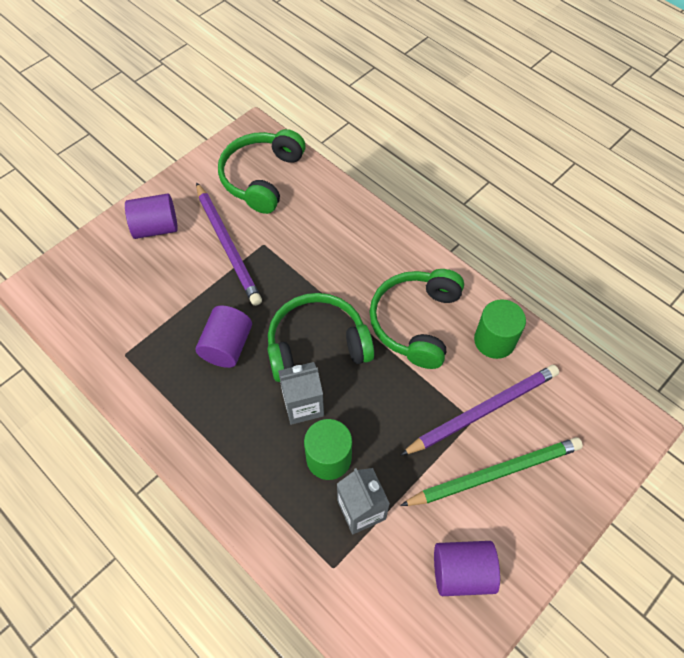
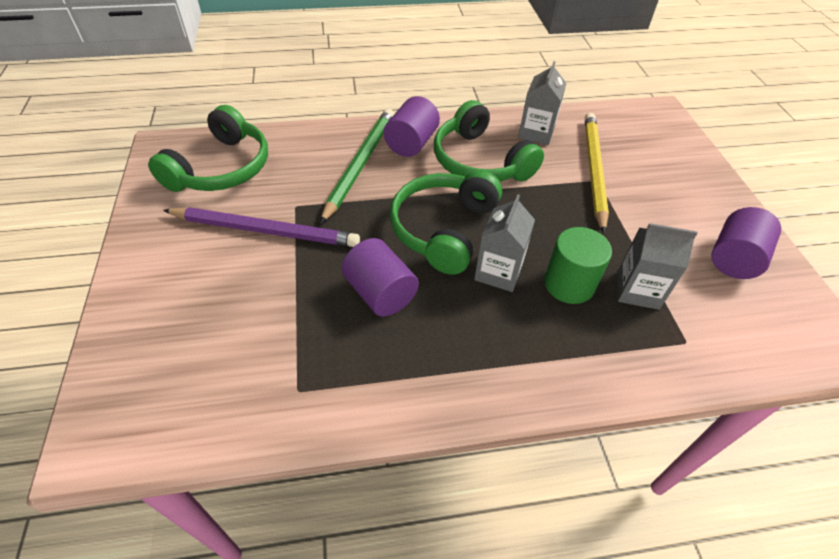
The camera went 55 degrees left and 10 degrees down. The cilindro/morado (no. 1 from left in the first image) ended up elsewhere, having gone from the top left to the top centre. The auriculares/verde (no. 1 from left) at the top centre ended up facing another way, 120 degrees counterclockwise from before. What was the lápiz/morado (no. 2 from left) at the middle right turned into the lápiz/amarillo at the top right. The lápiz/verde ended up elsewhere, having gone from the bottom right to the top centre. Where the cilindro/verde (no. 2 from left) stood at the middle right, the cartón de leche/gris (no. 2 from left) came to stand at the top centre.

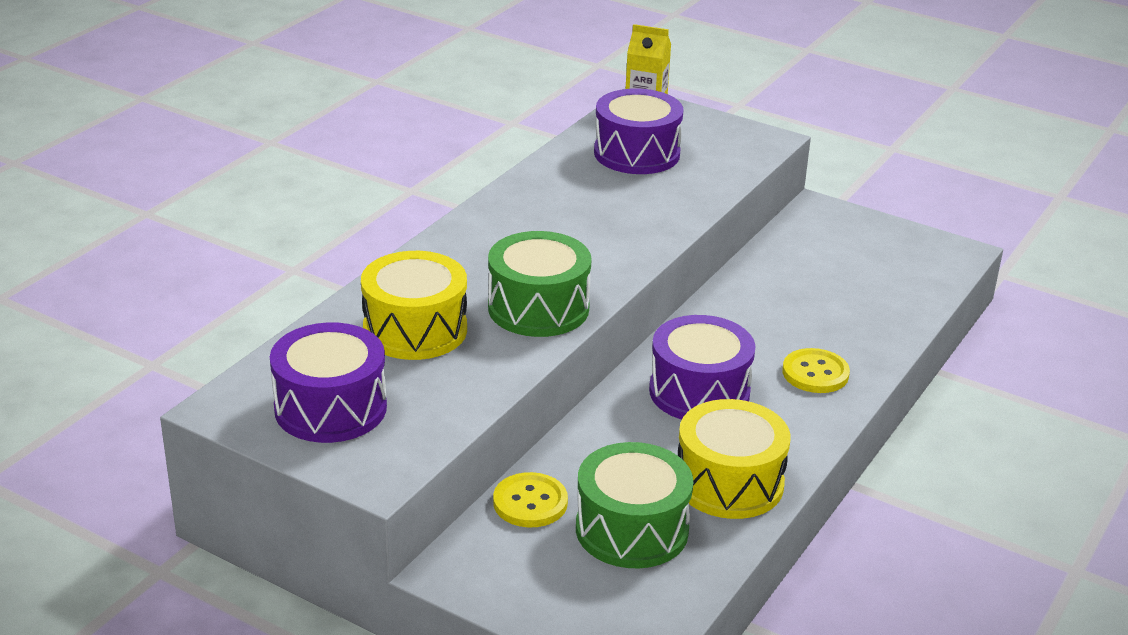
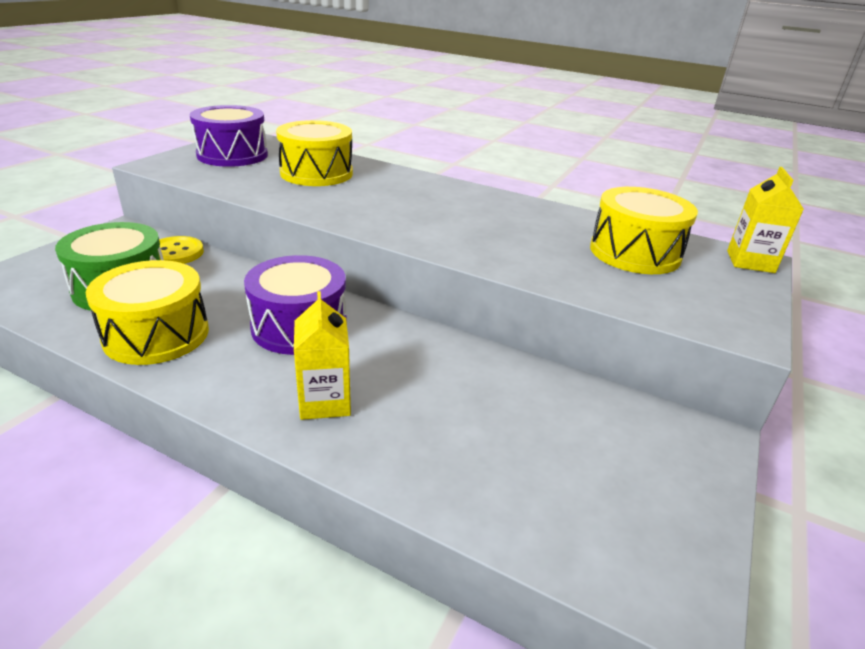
The camera went 85 degrees right and 0 degrees up. The second view lost the tambor/verde (no. 1 from left) at the centre. What was the tambor/morado (no. 2 from left) at the top centre turned into the tambor/amarillo (no. 3 from left) at the middle right. Where the botón/amarillo (no. 2 from left) stood at the middle right, the cartón de leche/amarillo (no. 1 from left) came to stand at the centre.

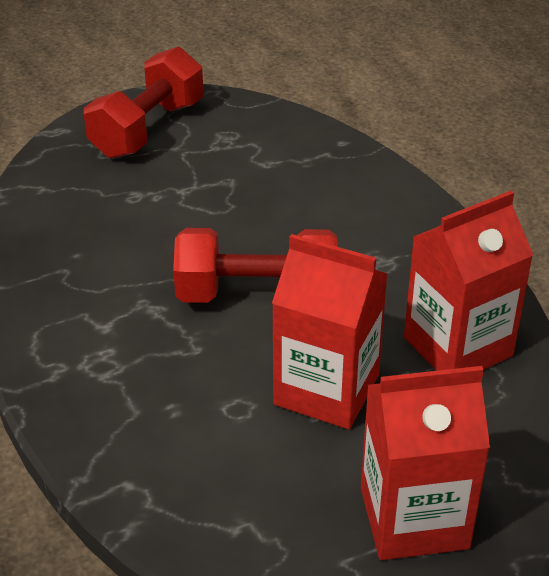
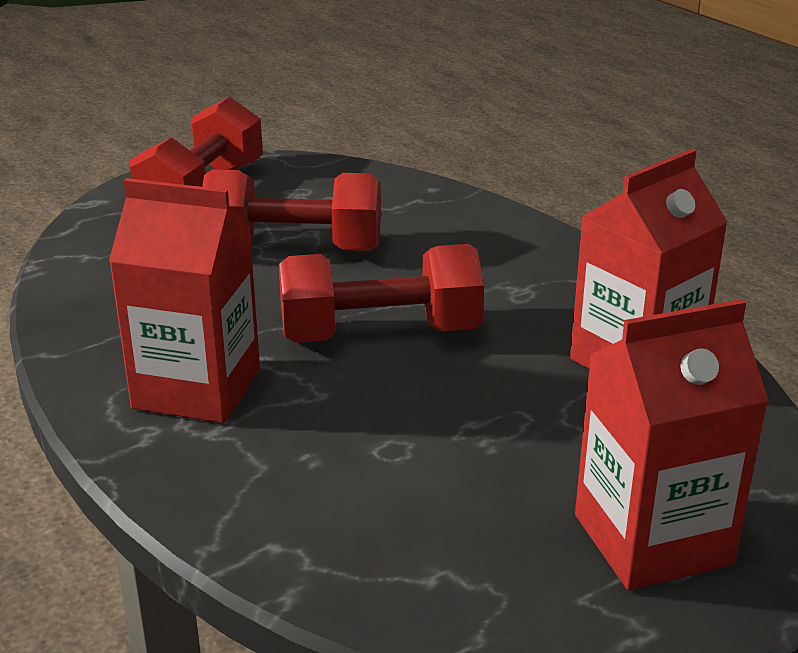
The camera went 10 degrees left and 10 degrees down. The cartón de leche/rojo (no. 1 from left) ended up elsewhere, having gone from the centre to the middle left. The second view gained the mancuerna/rojo (no. 2 from left) at the top centre.

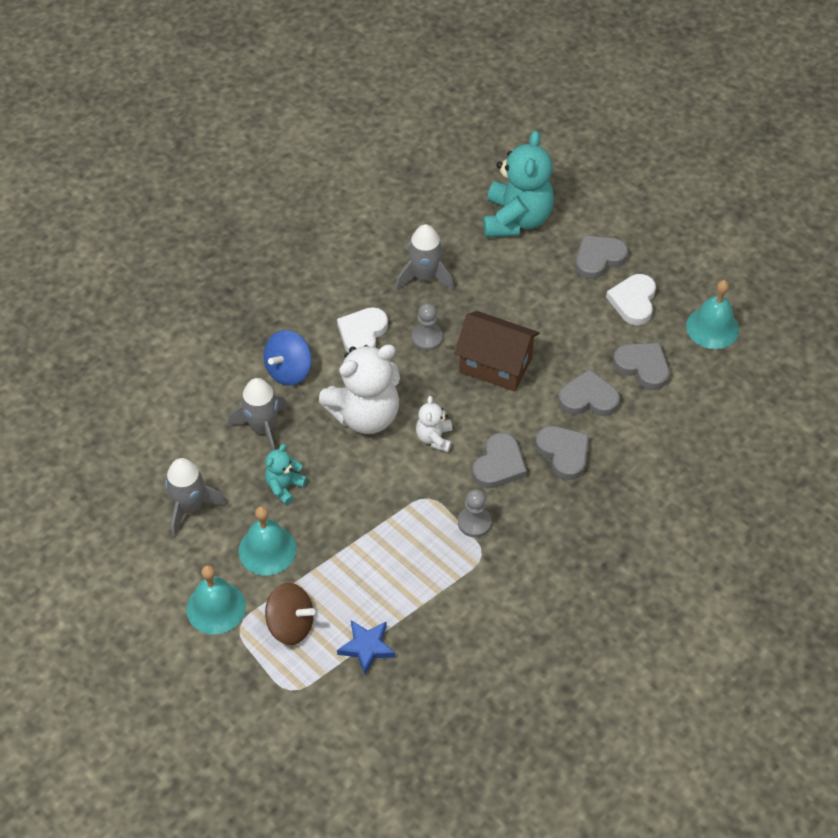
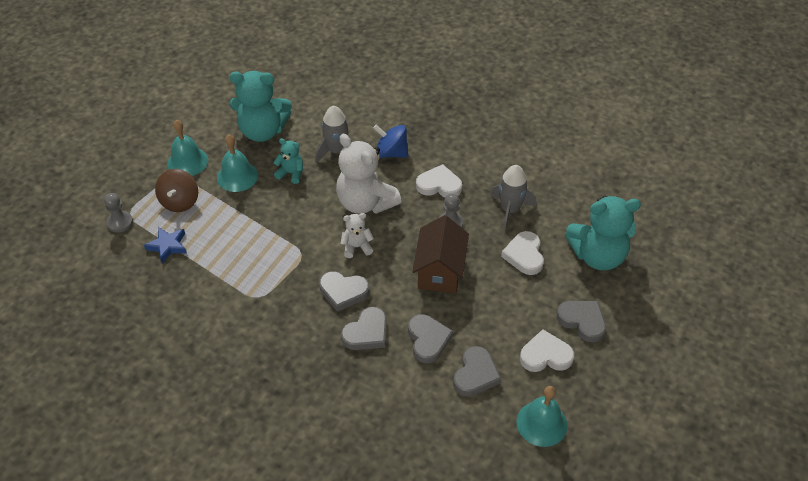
The camera went 75 degrees right and 5 degrees down. Where the cohete/gris (no. 1 from left) stood at the middle left, the osito/turquesa (no. 1 from left) came to stand at the top left. The peón/gris (no. 2 from left in the first image) ended up elsewhere, having gone from the centre to the middle left. The second view gained the corazón/blanco (no. 2 from left) at the centre.

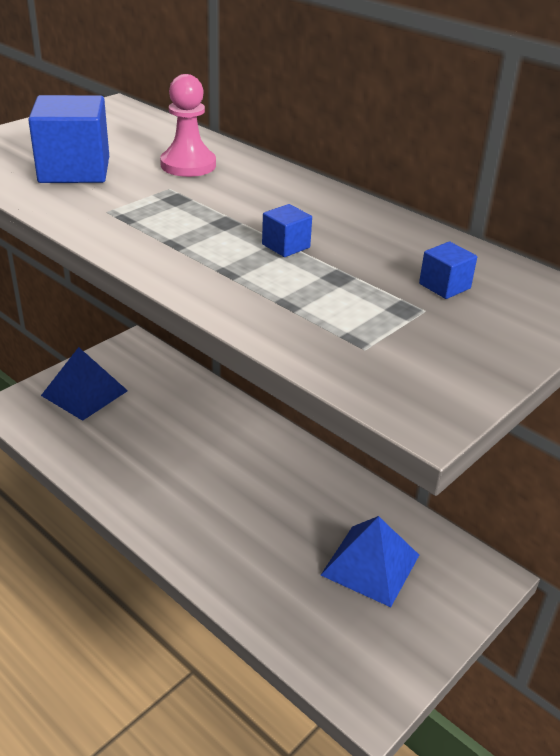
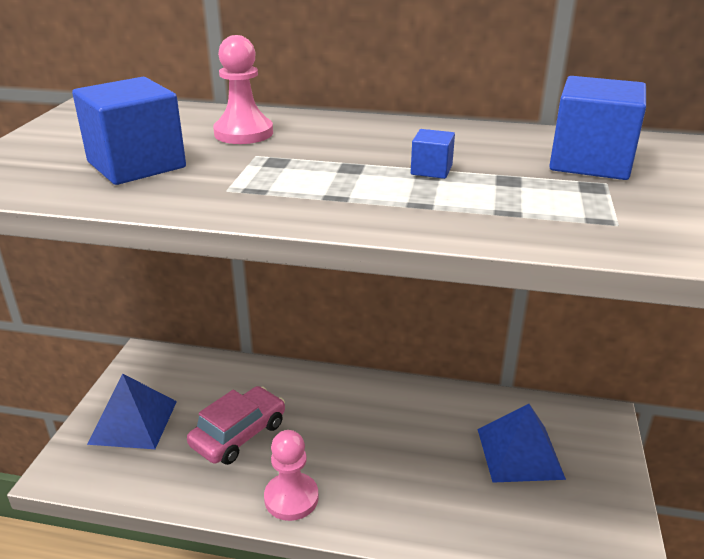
The camera went 30 degrees left and 5 degrees down. The size of the cubo/azul (no. 3 from left) at the middle right changed by a factor of 2.13. The second view gained the coche/rosa at the bottom centre. The second view gained the peón/rosa (no. 2 from left) at the bottom centre.

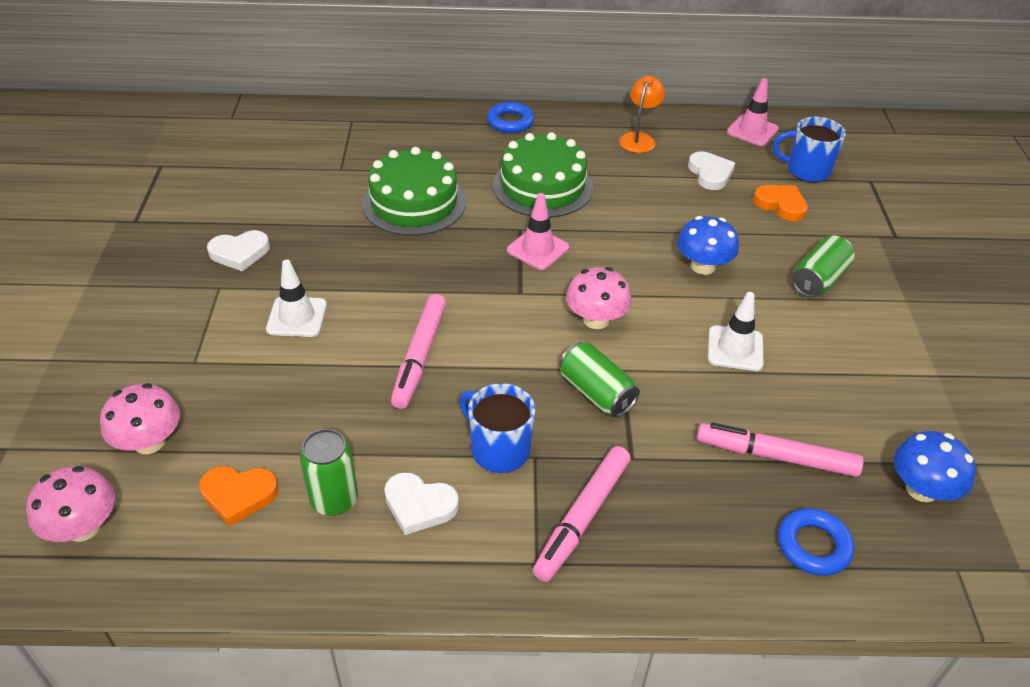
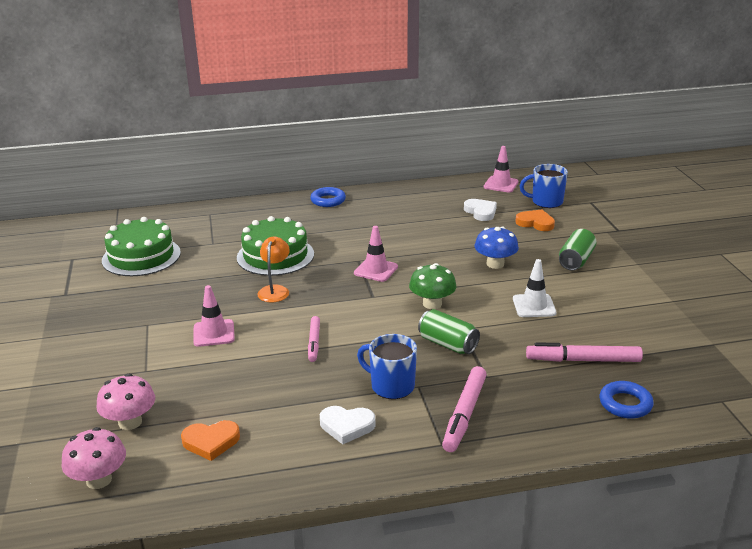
The camera went 10 degrees left and 15 degrees down. The second view lost the corazón/blanco (no. 1 from left) at the middle left. What was the cono de tráfico/blanco (no. 1 from left) at the middle left turned into the cono de tráfico/rosa (no. 1 from left) at the middle left. The second view lost the lata/verde (no. 1 from left) at the bottom left. The size of the rotulador/rosa (no. 1 from left) at the centre changed by a factor of 0.64. The tarta/verde (no. 2 from left in the first image) ended up elsewhere, having gone from the top centre to the middle left. What was the seta/rosa (no. 3 from left) at the centre turned into the seta/verde at the centre. The lámpara/naranja ended up elsewhere, having gone from the top centre to the centre. The second view lost the seta/azul (no. 2 from left) at the bottom right.

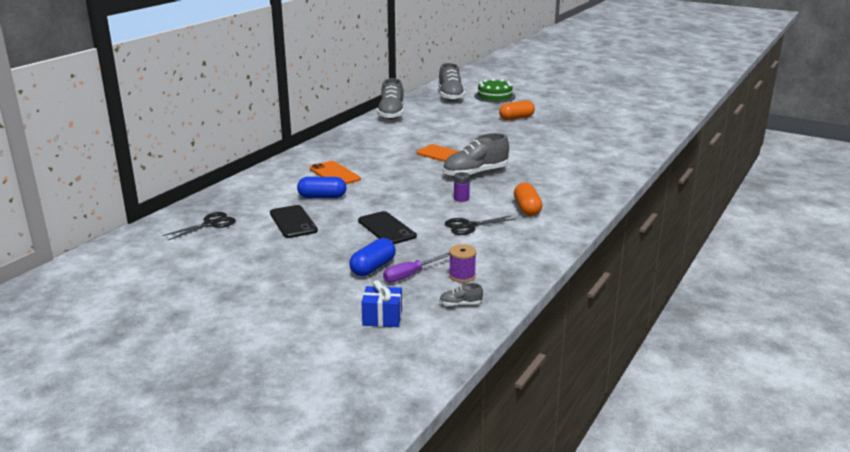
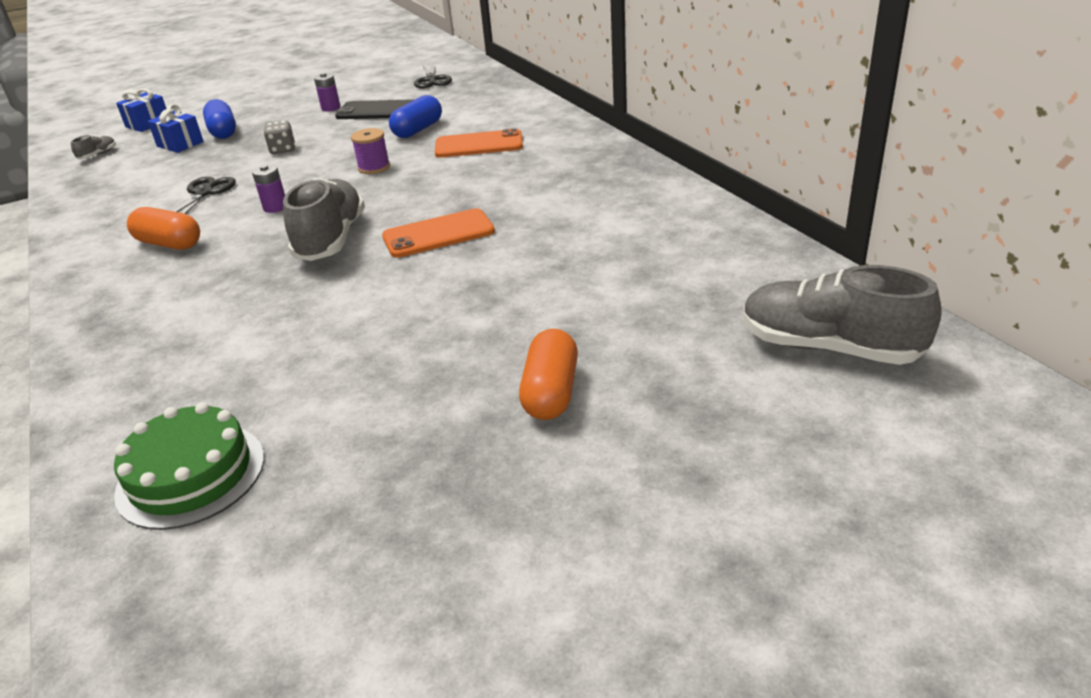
The camera went 125 degrees right and 10 degrees up. Where the móvil/negro (no. 2 from left) stood at the centre, the dado/gris came to stand at the top left. The second view lost the zapato/gris (no. 1 from left) at the top centre. Where the destornillador/morado stood at the centre, the regalo/azul (no. 2 from left) came to stand at the top left. The carrete/morado ended up elsewhere, having gone from the centre to the top centre. The tarta/verde ended up elsewhere, having gone from the top centre to the bottom left. The second view gained the pila/morado (no. 2 from left) at the top left.

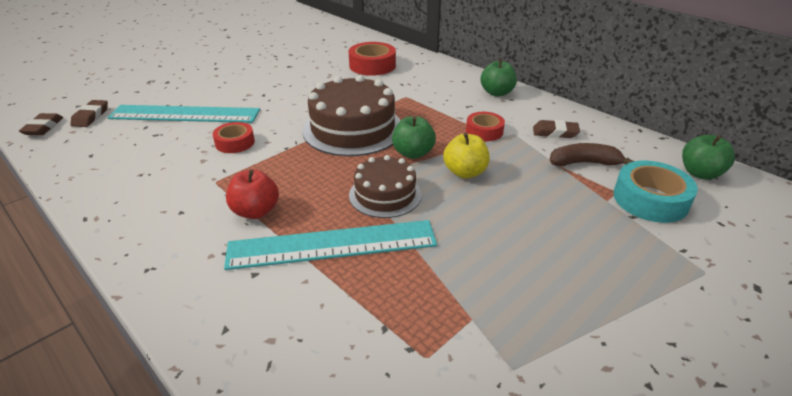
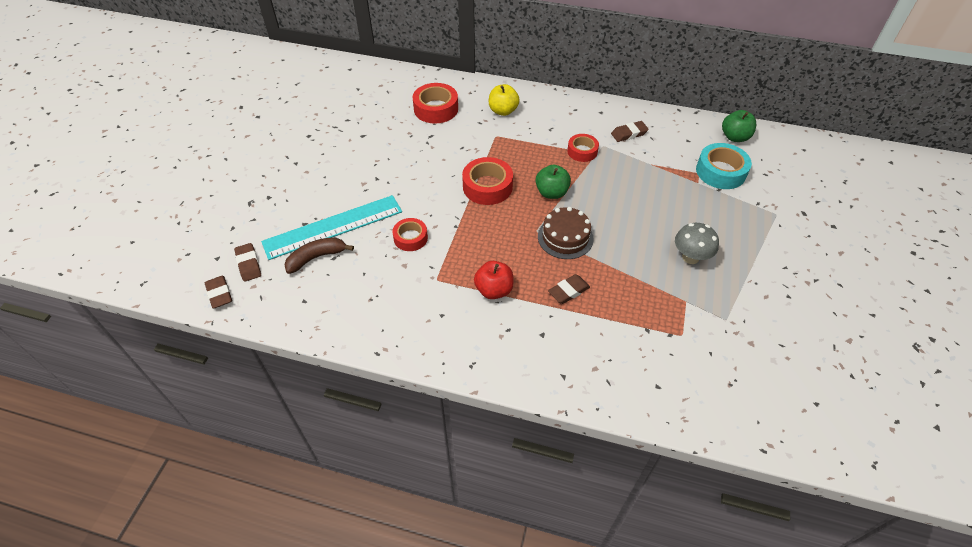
The camera went 30 degrees left and 15 degrees up. Where the regla/turquesa (no. 2 from left) stood at the centre, the goma de borrar/marrón (no. 3 from left) came to stand at the centre. Where the tarta/marrón (no. 1 from left) stood at the top centre, the cinta adhesiva/rojo (no. 3 from left) came to stand at the top centre. The manzana/amarillo ended up elsewhere, having gone from the centre to the top centre. The second view lost the manzana/verde (no. 2 from left) at the top centre. The plátano/marrón ended up elsewhere, having gone from the middle right to the middle left. The second view gained the seta/gris at the middle right.

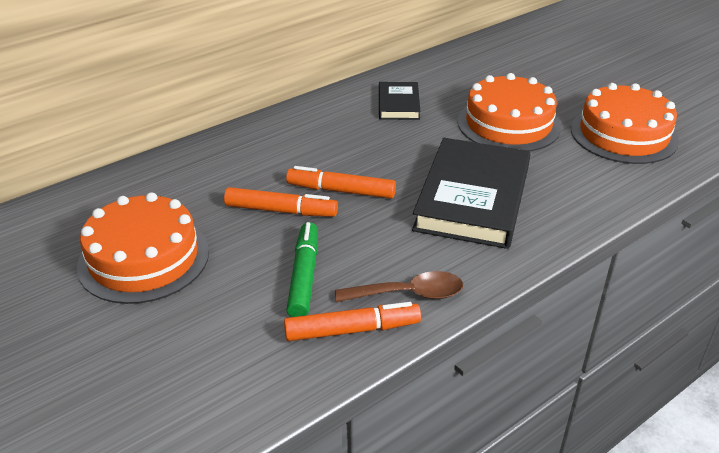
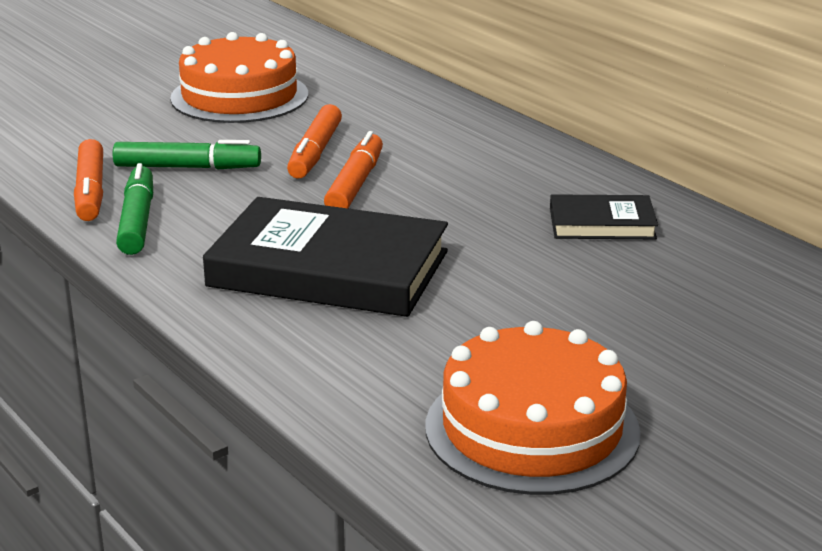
The camera went 90 degrees right and 10 degrees down. Where the cuchara/marrón stood at the centre, the rotulador/verde (no. 1 from left) came to stand at the middle left. The second view lost the tarta/naranja (no. 2 from left) at the top right.

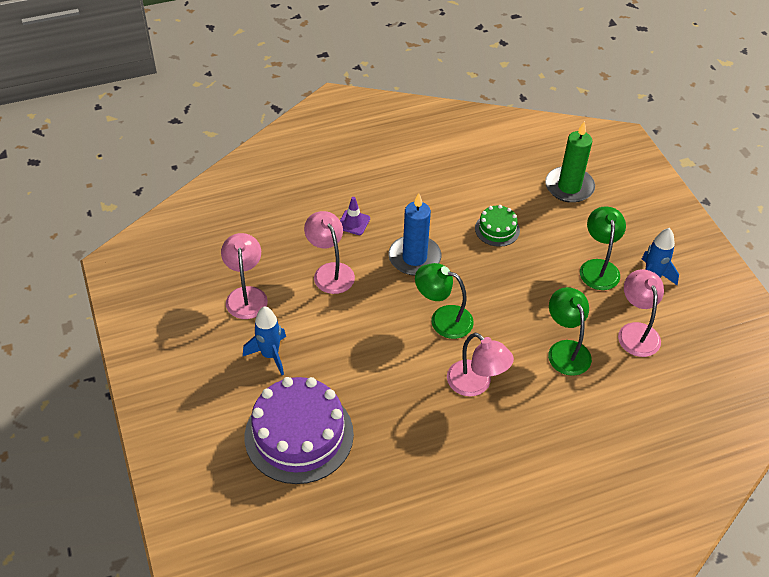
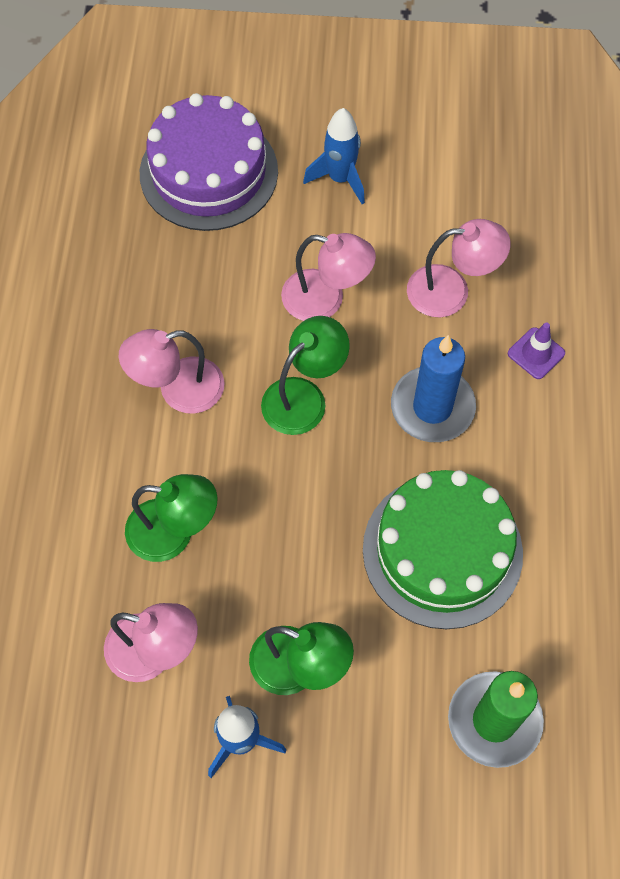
The camera went 115 degrees right and 15 degrees up. The lámpara/rosa (no. 1 from left in the first image) ended up elsewhere, having gone from the middle left to the top centre. The size of the tarta/verde at the centre changed by a factor of 2.05.

